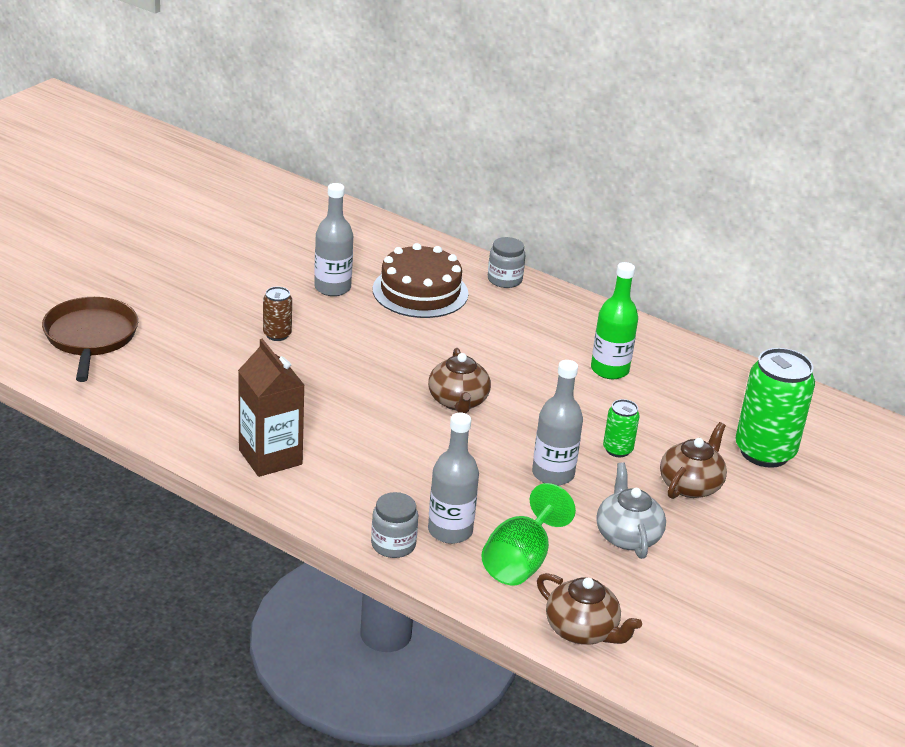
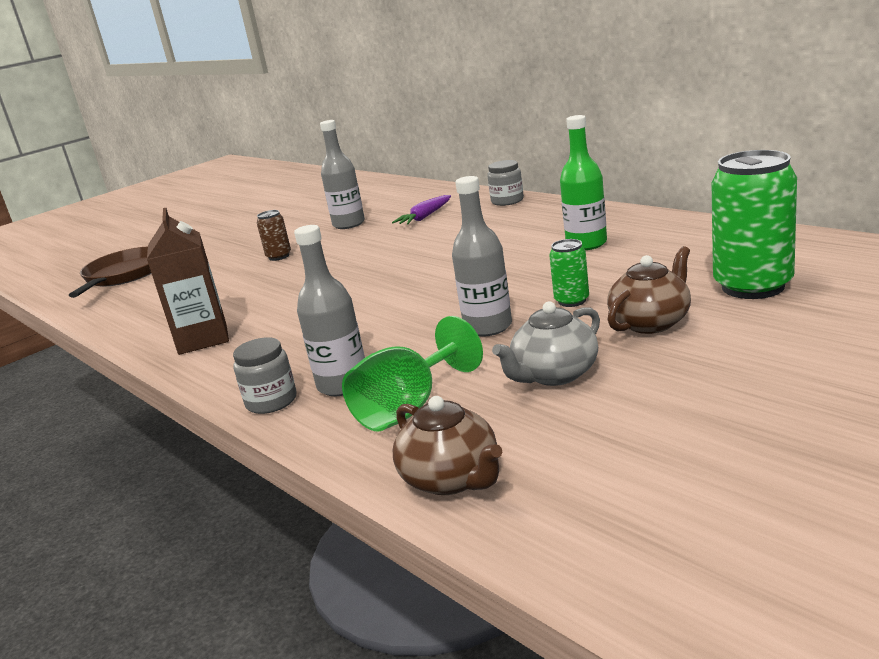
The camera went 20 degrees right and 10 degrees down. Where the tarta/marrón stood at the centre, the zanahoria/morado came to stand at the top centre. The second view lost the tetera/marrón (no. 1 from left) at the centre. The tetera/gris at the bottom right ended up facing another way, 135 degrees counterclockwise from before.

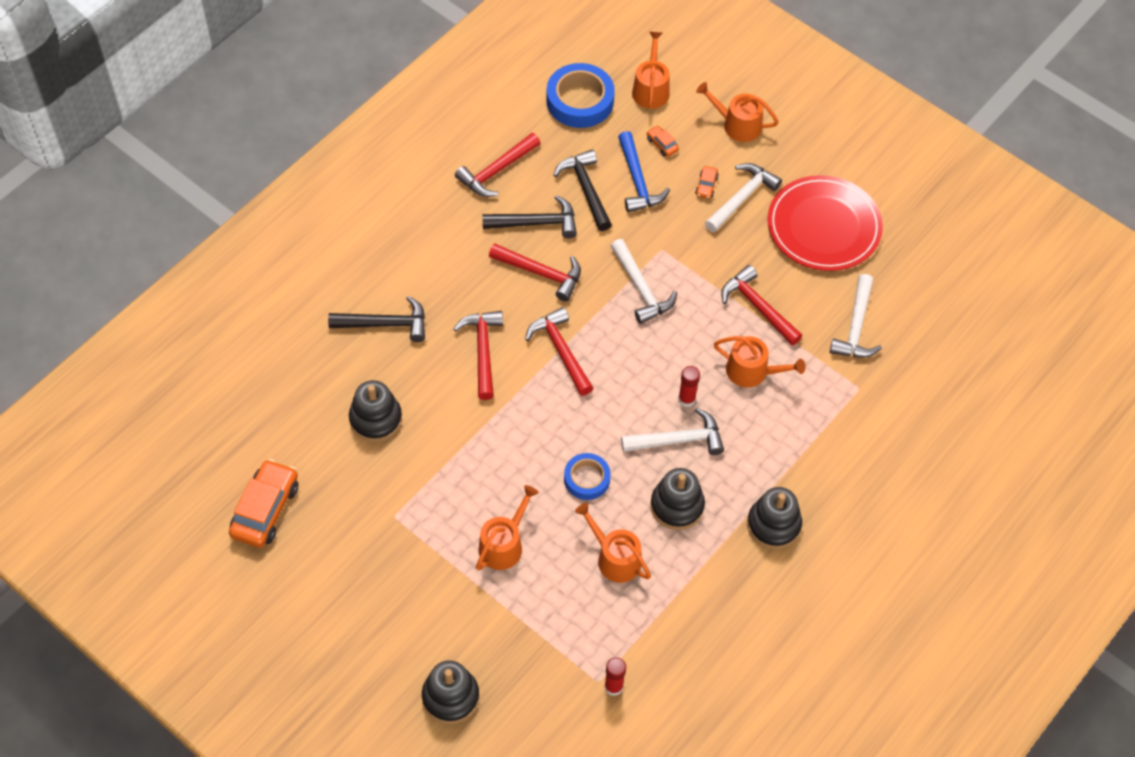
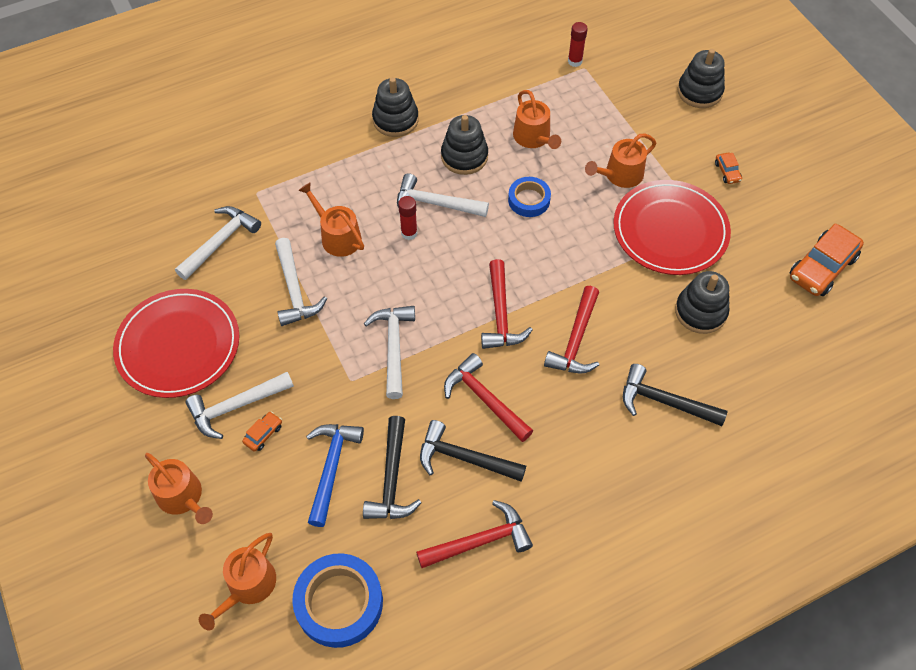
The camera went 155 degrees left and 0 degrees up. The coche/naranja (no. 2 from left) ended up elsewhere, having gone from the top centre to the top right. What was the martillo/rojo (no. 5 from left) at the middle right turned into the martillo/blanco (no. 3 from left) at the middle left. The second view gained the plato/rojo (no. 2 from left) at the middle right.

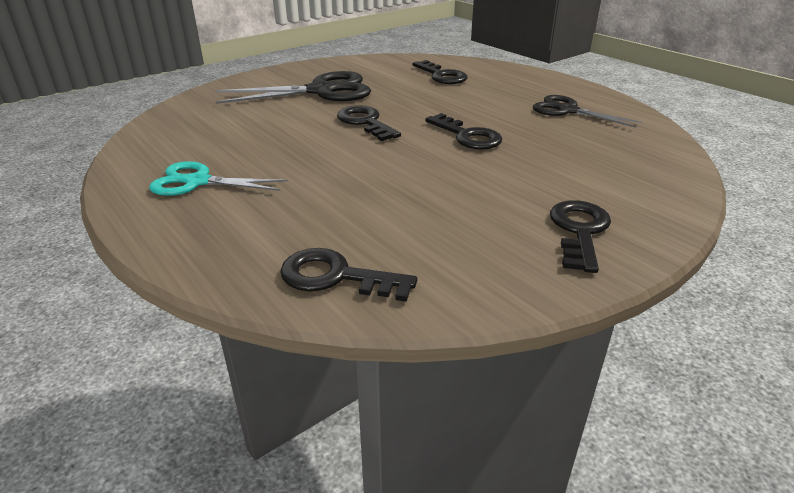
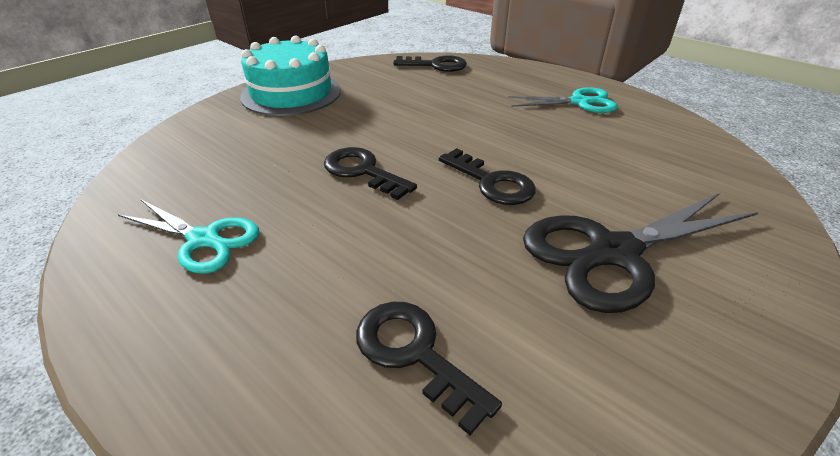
The camera went 170 degrees right and 5 degrees up. What was the tijeras/negro (no. 2 from left) at the top right turned into the tijeras/turquesa (no. 1 from left) at the middle left. Where the llave/negro (no. 5 from left) stood at the middle right, the tarta/turquesa came to stand at the top centre.

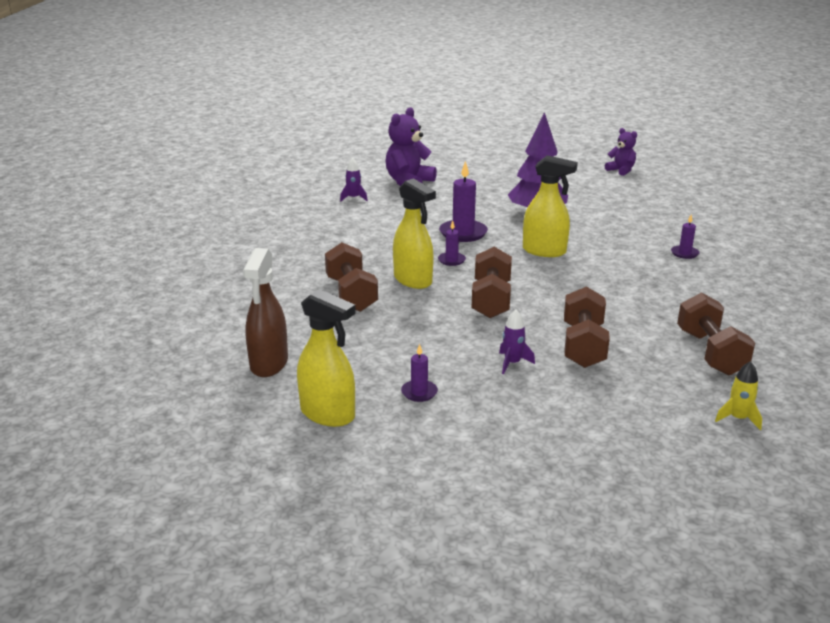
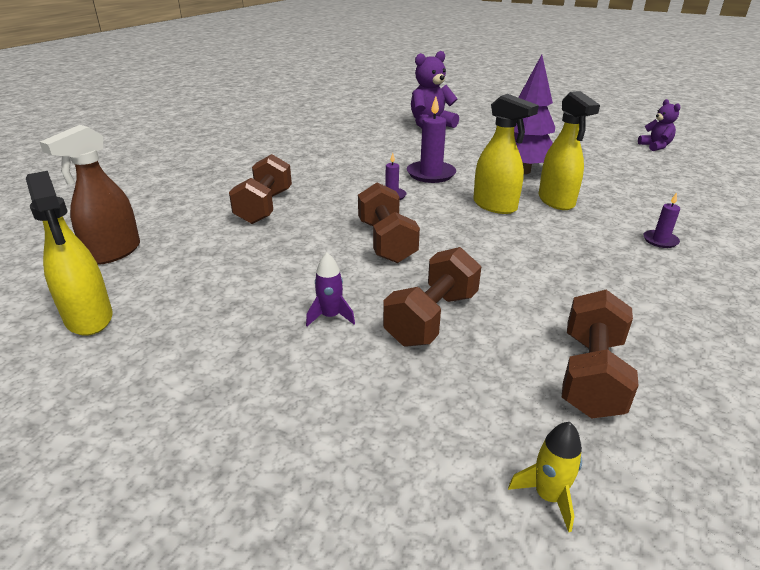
The camera went 25 degrees right and 5 degrees up. The second view lost the cohete/morado (no. 1 from left) at the top centre. The pulverizador/amarillo (no. 2 from left in the first image) ended up elsewhere, having gone from the centre to the top right. The second view lost the vela/morado (no. 1 from left) at the centre. The mancuerna/marrón (no. 2 from left) at the centre ended up facing another way, 45 degrees counterclockwise from before.

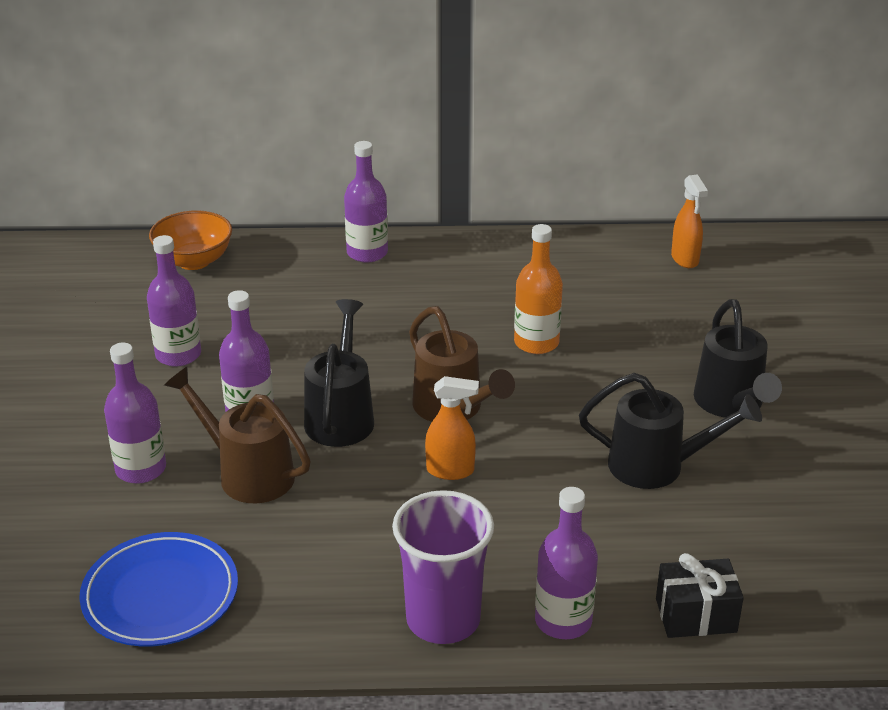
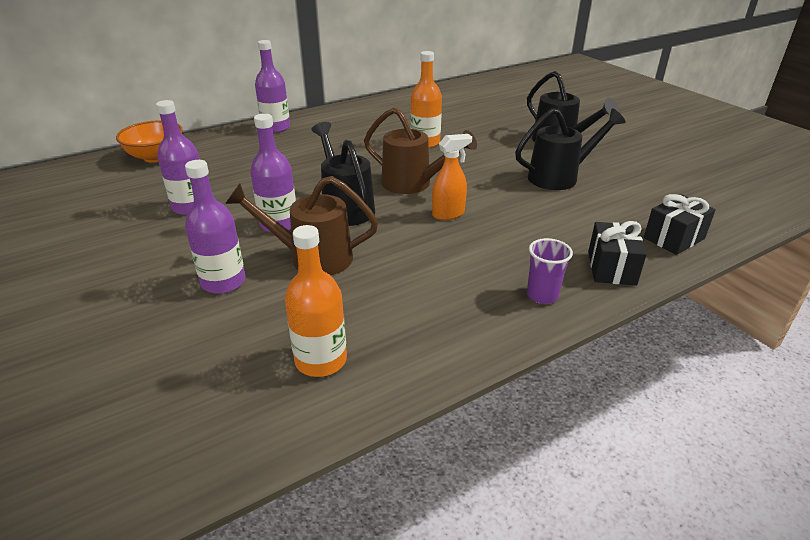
The camera went 30 degrees left and 0 degrees up. Where the plato/azul stood at the bottom left, the botella/naranja (no. 1 from left) came to stand at the centre. The size of the vaso/morado at the bottom centre changed by a factor of 0.54. Where the botella/morado (no. 5 from left) stood at the bottom centre, the regalo/negro (no. 1 from left) came to stand at the middle right. The second view lost the pulverizador/naranja (no. 2 from left) at the top right.

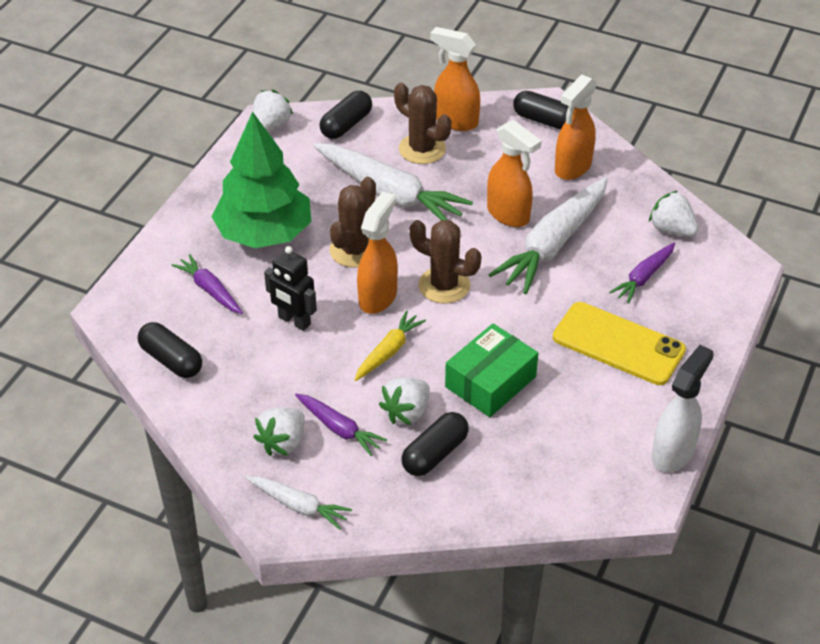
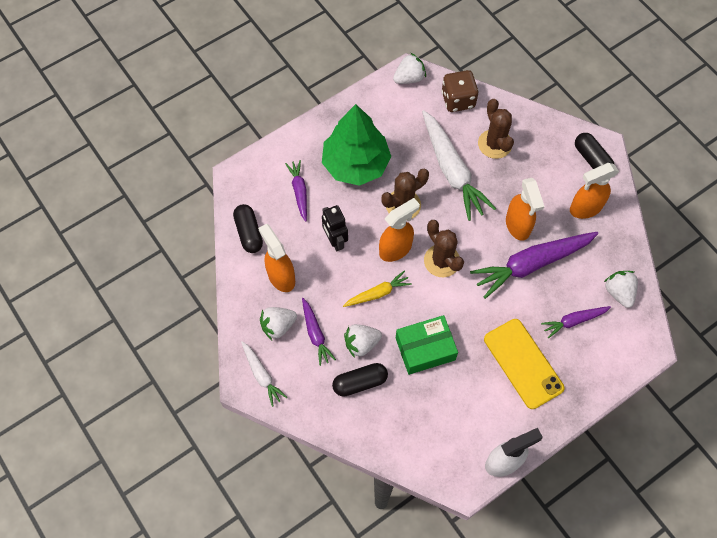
The camera went 30 degrees right and 20 degrees up. Where the cápsula/negro (no. 2 from left) stood at the top centre, the dado/marrón came to stand at the top centre. The pulverizador/naranja (no. 2 from left in the first image) ended up elsewhere, having gone from the top centre to the centre. What was the zanahoria/blanco (no. 3 from left) at the middle right turned into the zanahoria/morado (no. 3 from left) at the middle right.

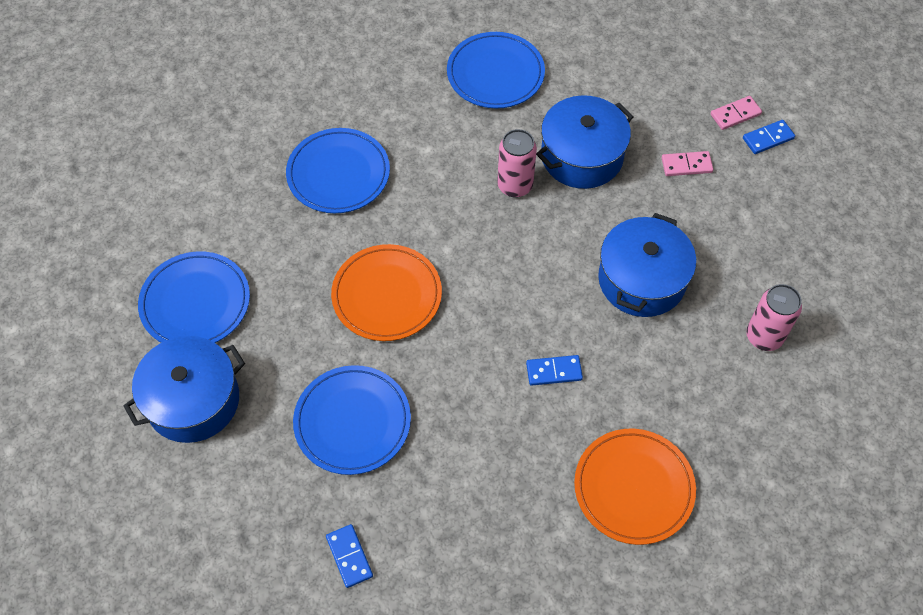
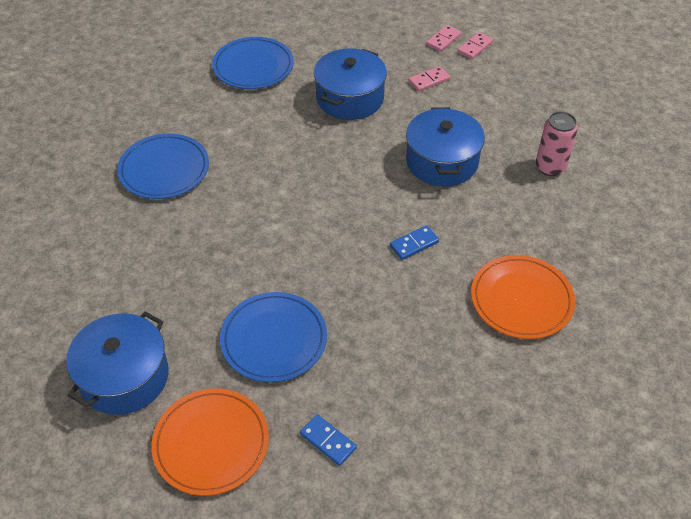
The camera went 25 degrees left and 10 degrees down. The second view lost the plato/azul (no. 1 from left) at the middle left. The plato/naranja (no. 1 from left) ended up elsewhere, having gone from the centre to the bottom left. The second view lost the lata/rosa (no. 1 from left) at the top centre. What was the ficha de dominó/azul (no. 3 from left) at the top right turned into the ficha de dominó/rosa (no. 3 from left) at the top right.

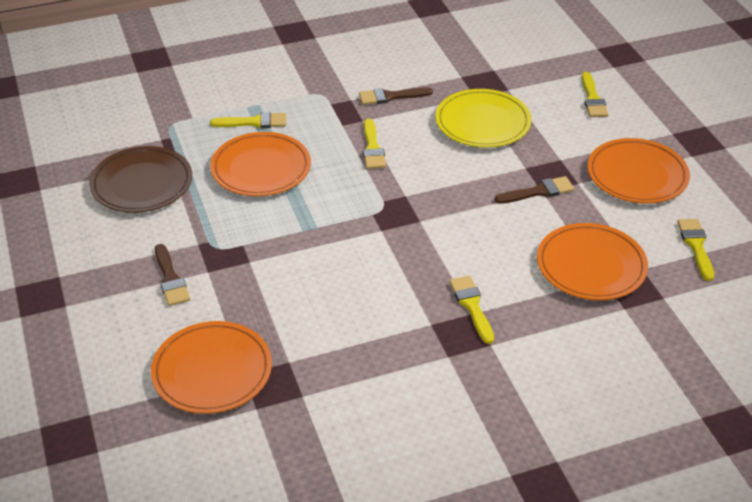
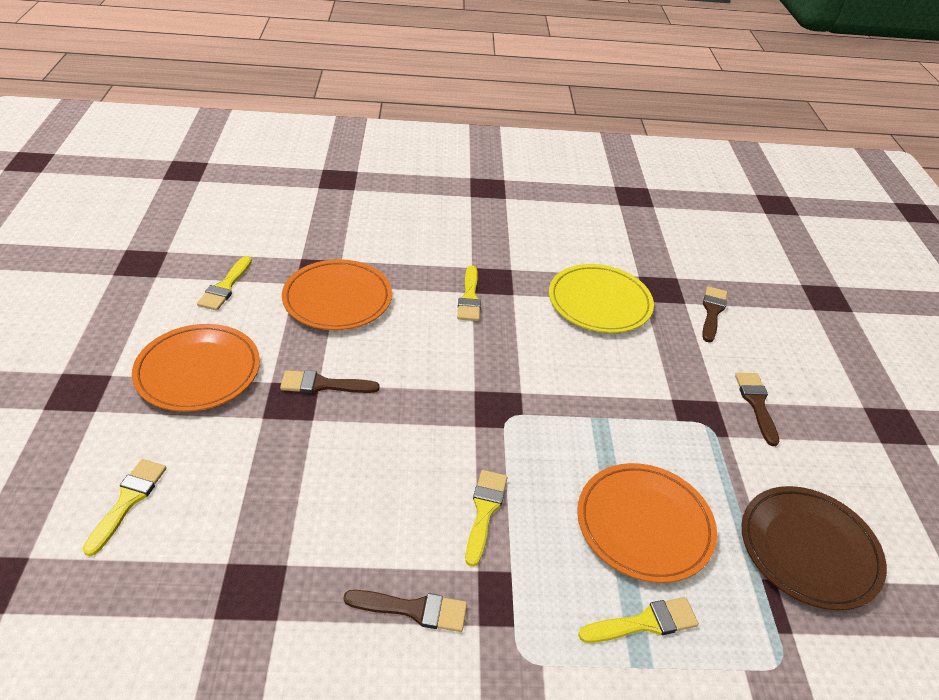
The camera went 165 degrees left and 0 degrees up. Where the plato/naranja (no. 1 from left) stood at the bottom left, the pincel/marrón (no. 3 from left) came to stand at the middle right. The pincel/amarillo (no. 1 from left in the first image) at the top left ended up facing another way, 150 degrees clockwise from before. The plato/amarillo ended up elsewhere, having gone from the top centre to the centre.

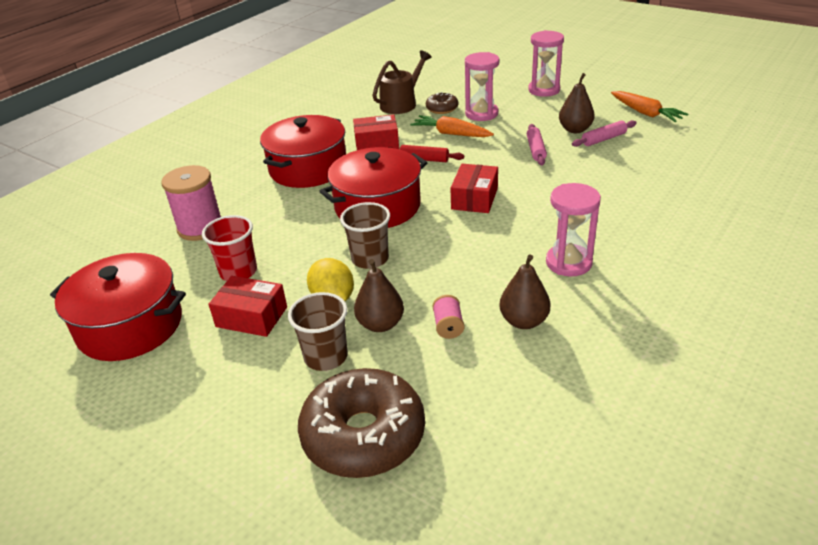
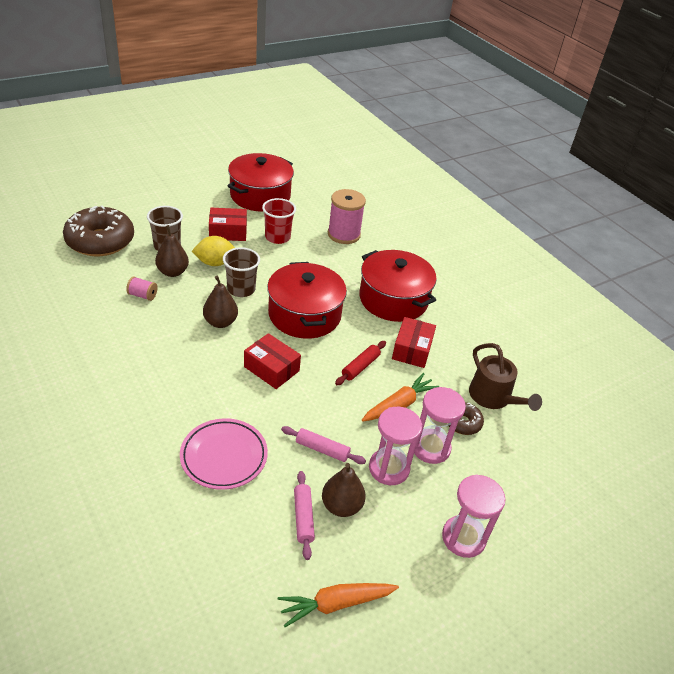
The camera went 105 degrees right and 5 degrees up. The caja/rojo (no. 1 from left) at the middle left ended up facing another way, 45 degrees clockwise from before. The pera/marrón (no. 2 from left) ended up elsewhere, having gone from the centre to the middle left. The reloj de arena/rosa (no. 3 from left in the first image) ended up elsewhere, having gone from the middle right to the centre. The second view gained the plato/rosa at the bottom left.

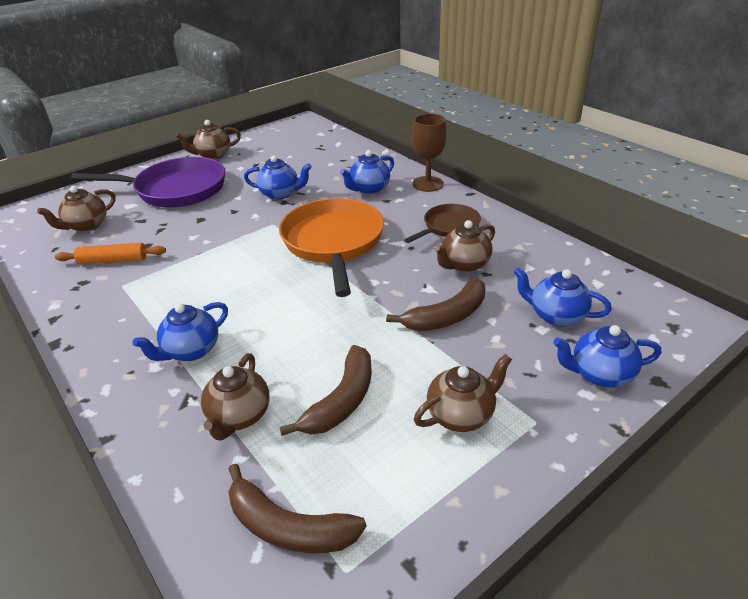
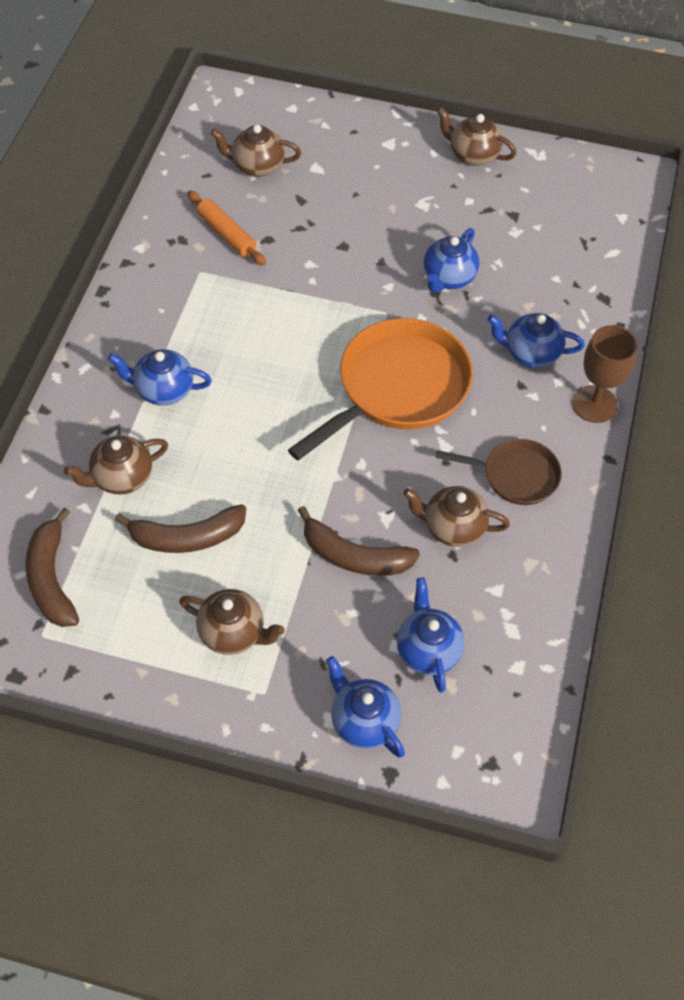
The camera went 50 degrees right and 20 degrees up. The second view lost the sartén/morado at the top left. The tetera/azul (no. 2 from left in the first image) at the top centre ended up facing another way, 60 degrees clockwise from before.

